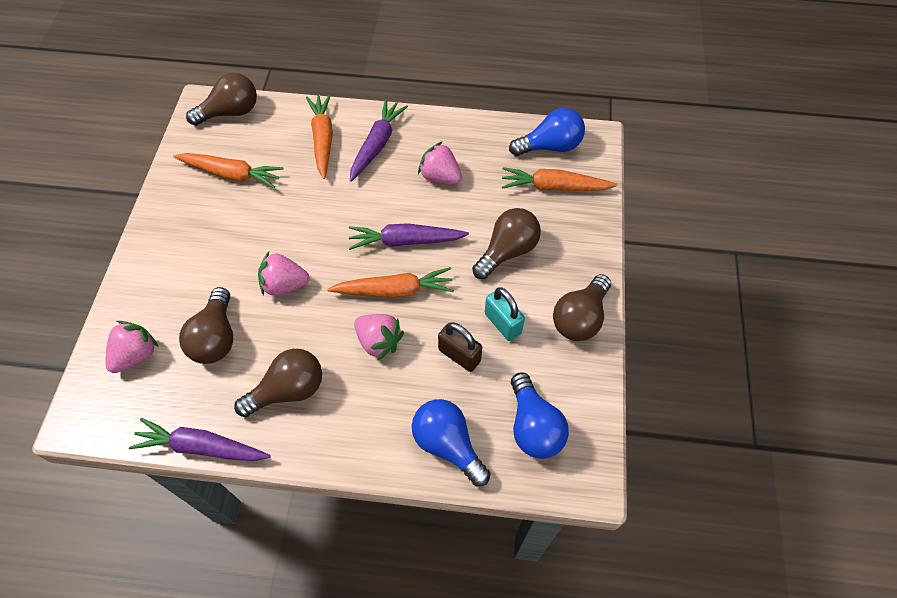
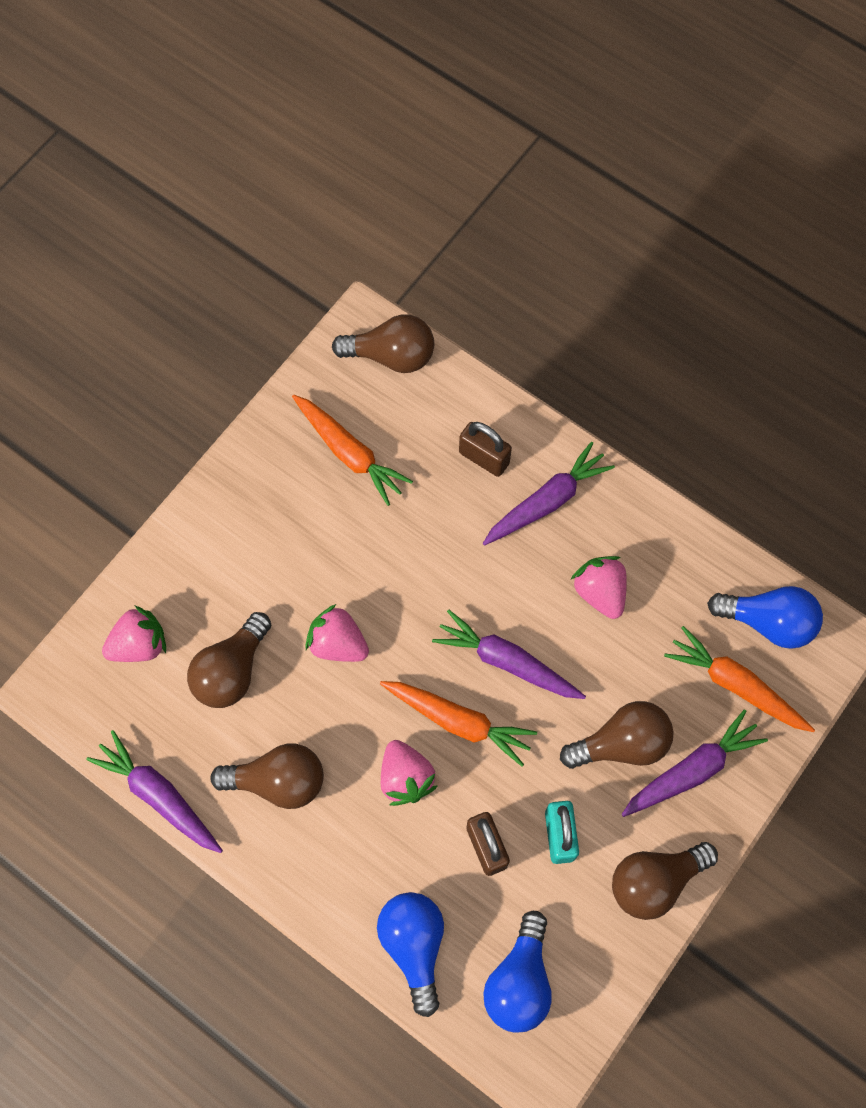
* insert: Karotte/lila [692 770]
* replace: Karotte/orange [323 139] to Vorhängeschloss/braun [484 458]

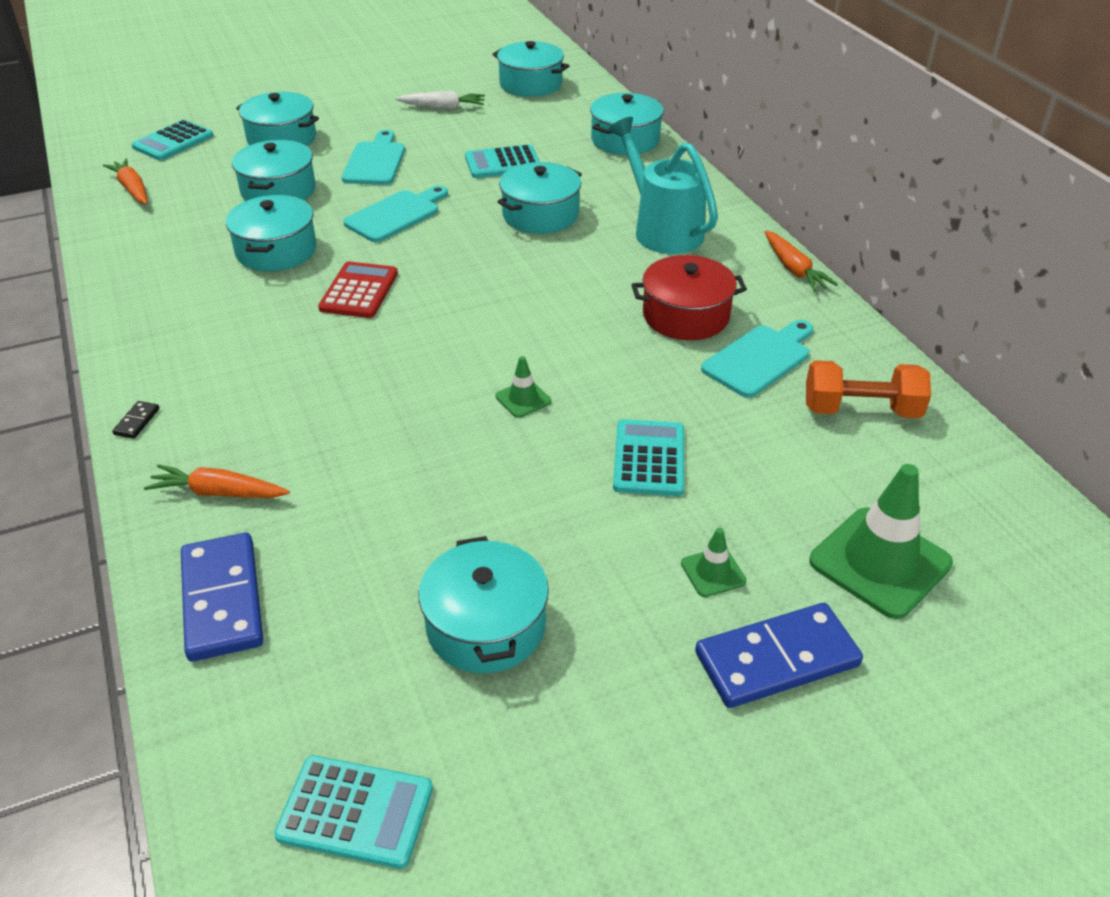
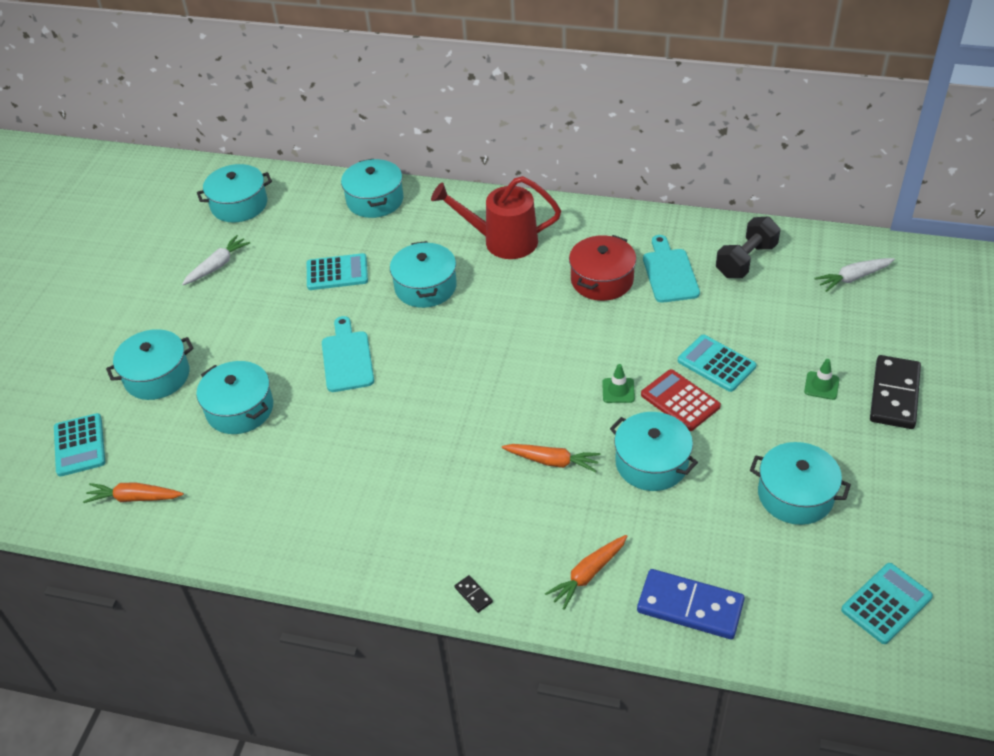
* delete: Schneidebrett/türkis [375 161]
* delete: Leitkegel/grün [880 562]
* insert: Karotte/weiß [853 278]
* move: Kochtopf/türkis [276 250] to [651 463]
* move: Taschenrechner/rot [359 291] to [680 401]
* move: Karotte/orange [794 269] to [552 461]
* recolor: Gießkanne/türkis [662 229] to Gießkanne/rot [502 241]
* recolor: Dominostein/blau [776 659] to Dominostein/schwarz [894 395]
* recolor: Hantel/orange [861 410] to Hantel/schwarz [746 260]
* rotate: Taschenrechner/türkis [502 163] = [337 273] 120 degrees counterclockwise

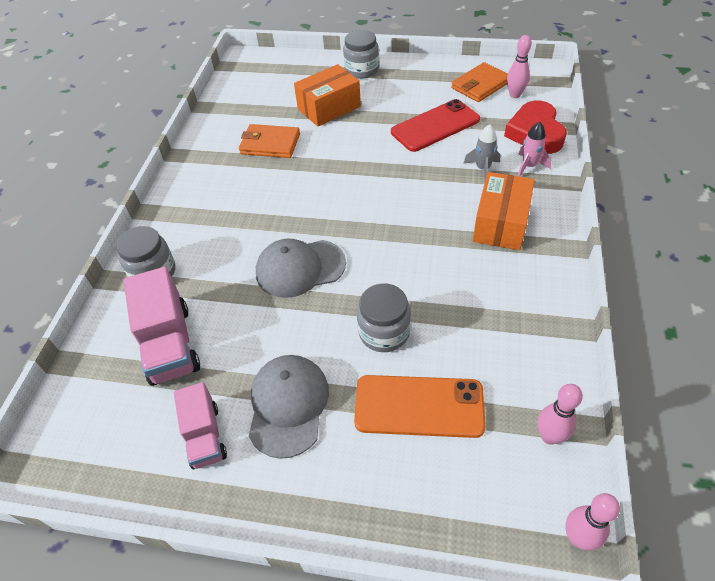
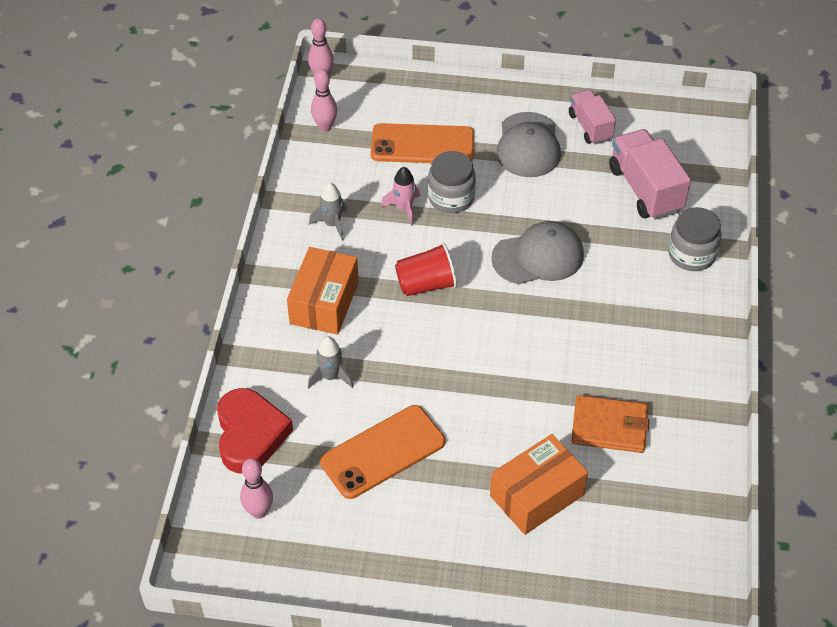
* delete: Einmachglas/grau [361 70]
* delete: Geldbörse/orange [480 85]
* insert: Rakete/grau [332 224]
* insert: Becher/rot [426 284]
* move: Rakete/rosa [529 166] to [404 209]
* recolor: Handy/rot [435 126] to Handy/orange [383 452]

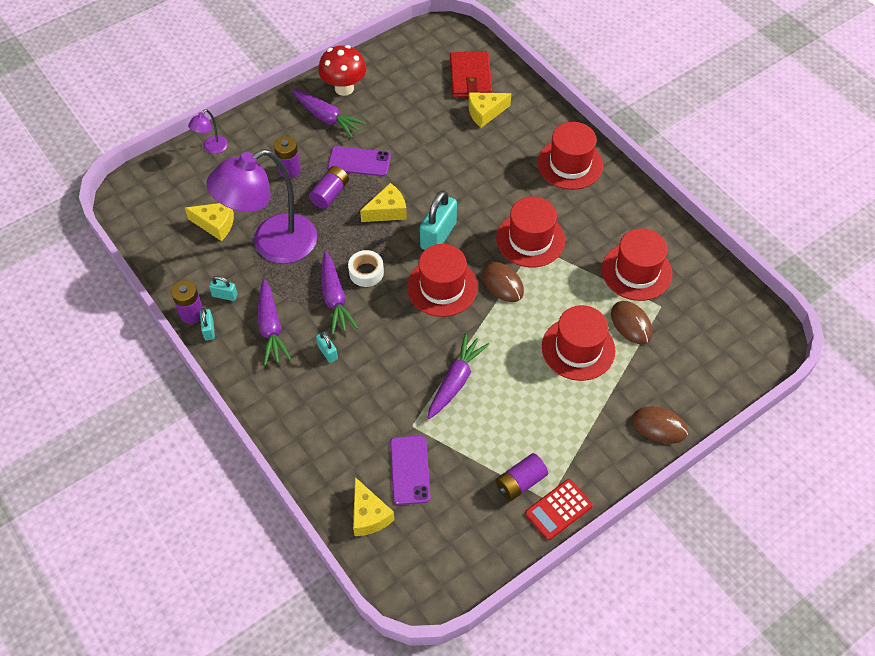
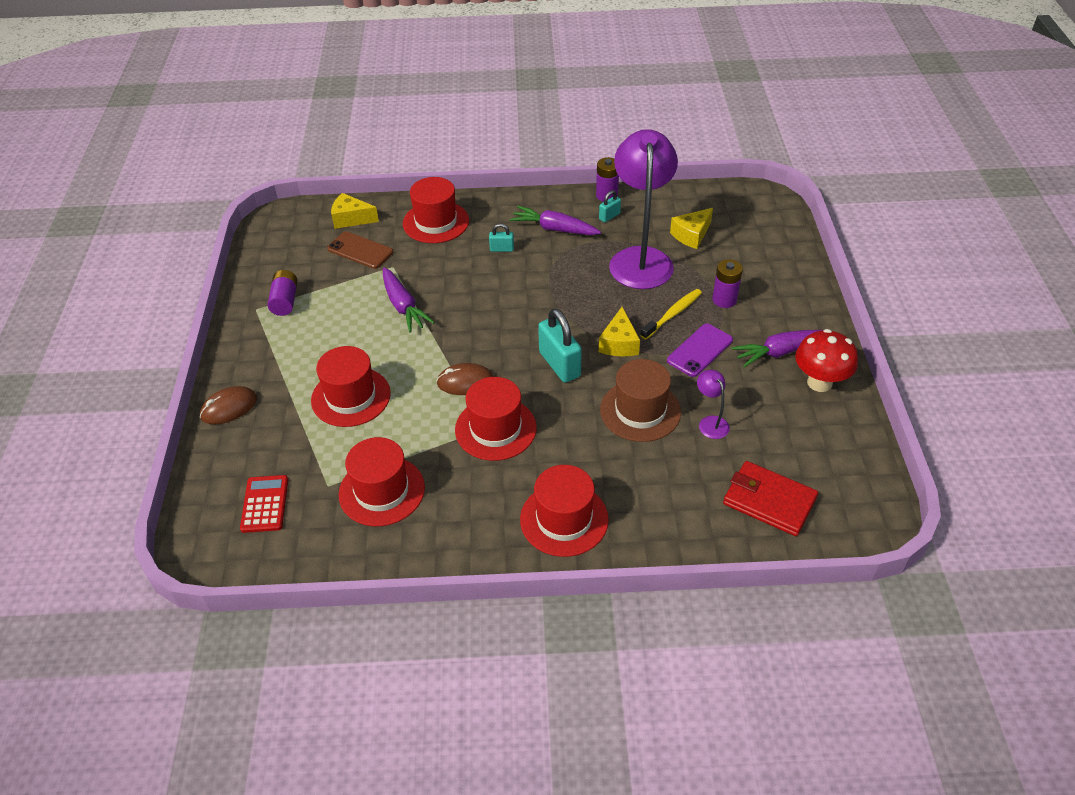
* delete: Vorhängeschloss/türkis [209 330]
* delete: Karotte/lila [335 298]
* delete: Klebeband/weiß [366 272]
* delete: Käse/gelb [485 113]
* delete: Computermaus/braun [631 324]
* insert: Hut/braun [640 411]
* move: Lampe/lila [212 148] to [710 422]
* move: Hut/rot [442 287] to [436 222]
* move: Taschenrechner/rot [558 509] to [265 504]
* replace: Batterie/lila [330 194] to Zahnbürste/gelb [672 314]
* recolor: Handy/lila [409 470] to Handy/braun [360 250]

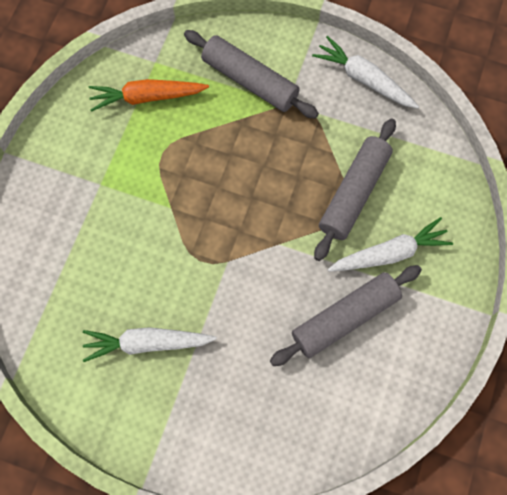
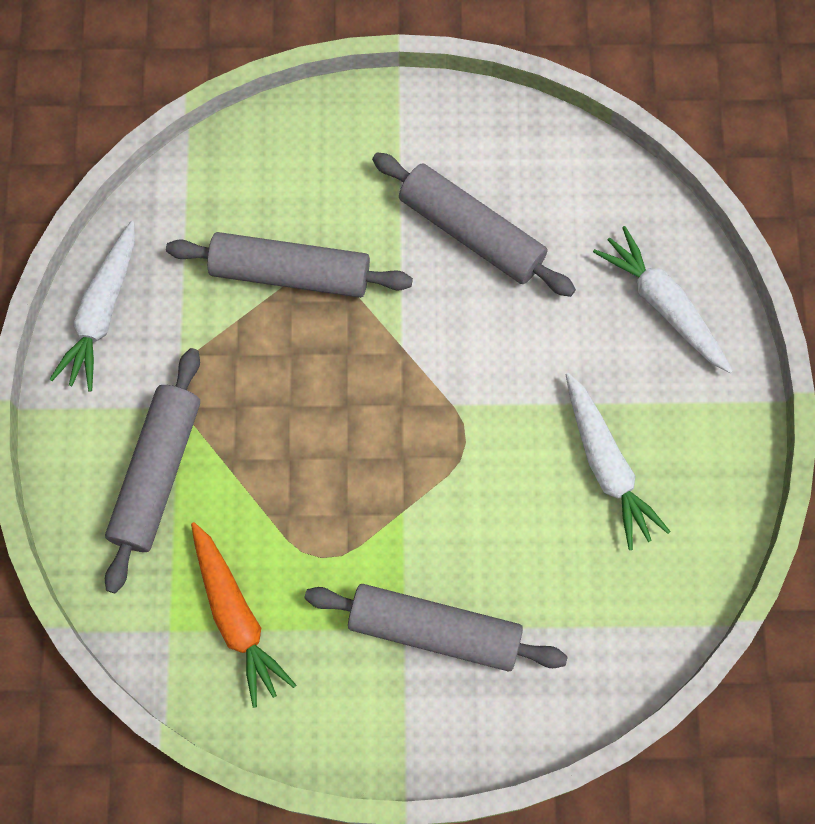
* insert: Nudelholz/grau [434 631]
* move: Karotte/weiß [389 253] to [663 306]

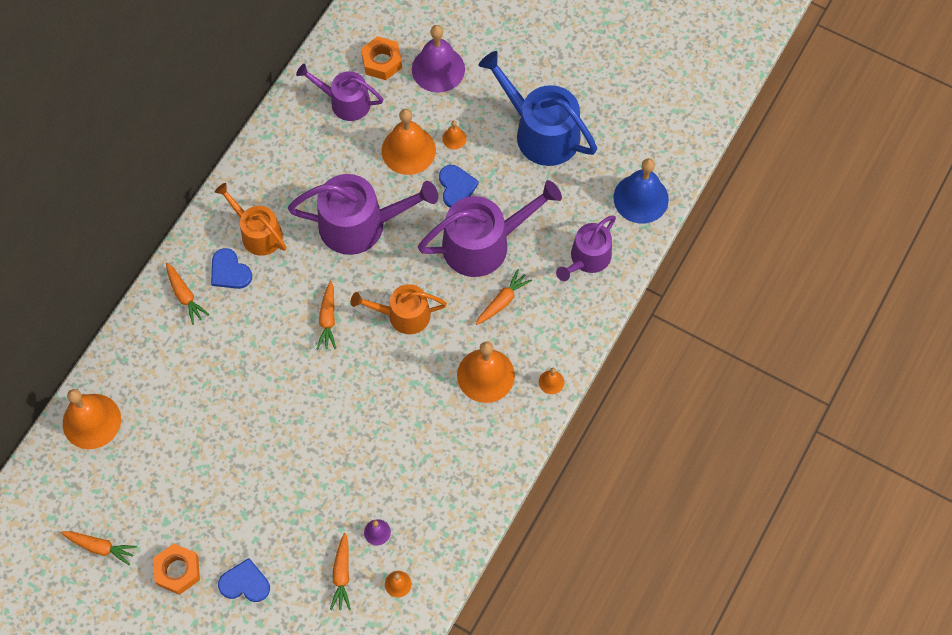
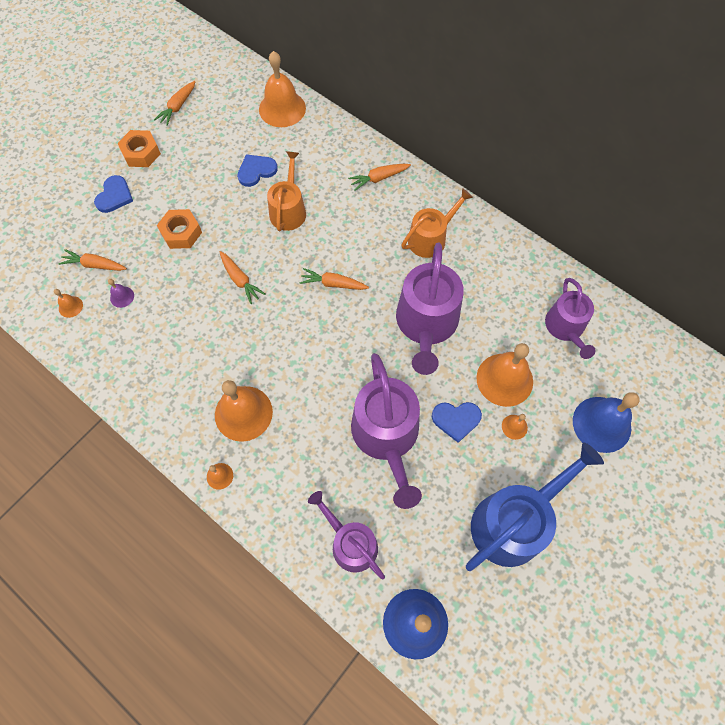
* move: Herz/blau [229 271] to [256 171]
* move: Gießkanne/orange [403 315] to [288 210]
* move: Sechskantmutter/orange [382 62] to [181 233]
* move: Karotte/orange [502 301] to [240 280]
* recolor: Glocke/lila [438 69] to Glocke/blau [601 424]
* rotate: Gießkanne/lila [345 102] = [566 328] 150 degrees clockwise

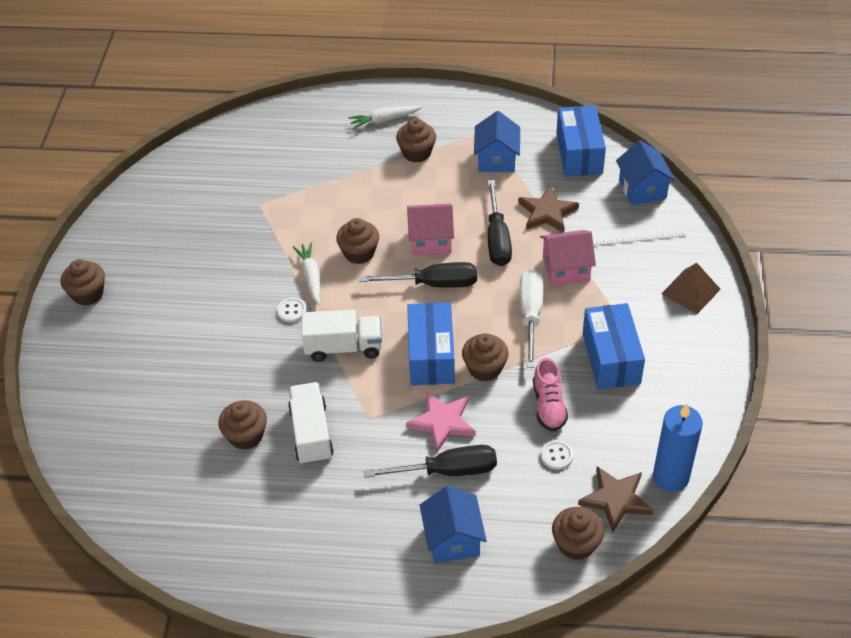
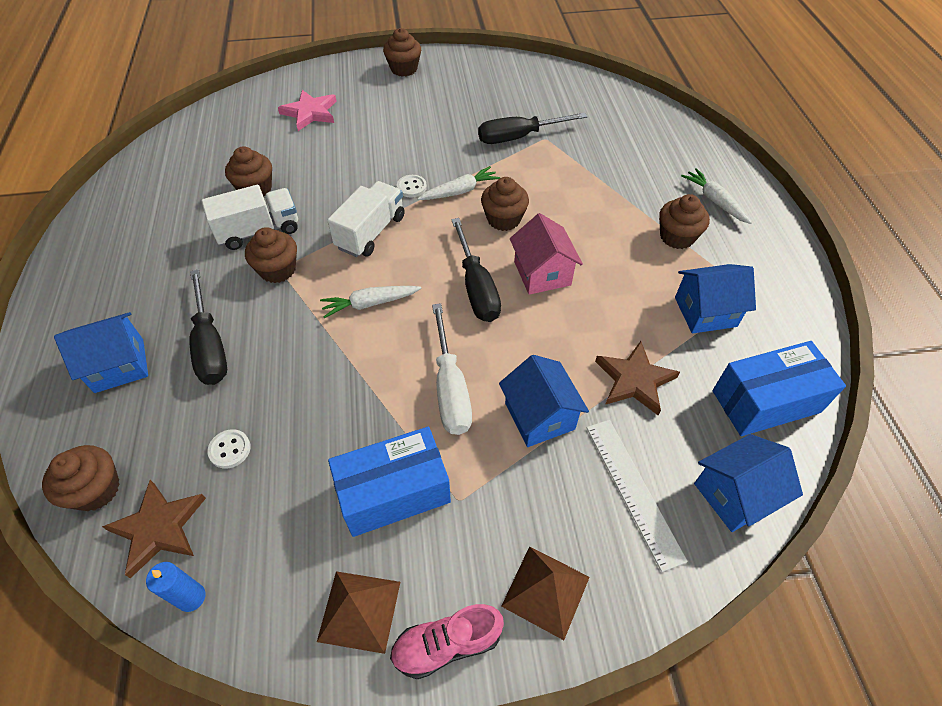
* insert: Pyramide/braun [359 611]
* move: Stern/rosa [442 422] to [310 112]
* move: Muffin/braun [485 368] to [278 270]
* move: Schraubenzieher/schwarz [497 239] to [518 137]
* move: Schuh/rosa [549 405] to [447 644]
* replace: Schachtel/blau [431 356] to Karotte/weiß [370 304]
* recolor: Haus/rosa [566 269] to Haus/blau [539 416]
* rotate: Lastwagen/weiß [343 347] = [371 232] 135 degrees counterclockwise
* rotate: Schraubenzieher/weiß [530 315] = [450 388] 90 degrees clockwise
* resize: Kerze/blau [670 477] = [191 597] x0.54

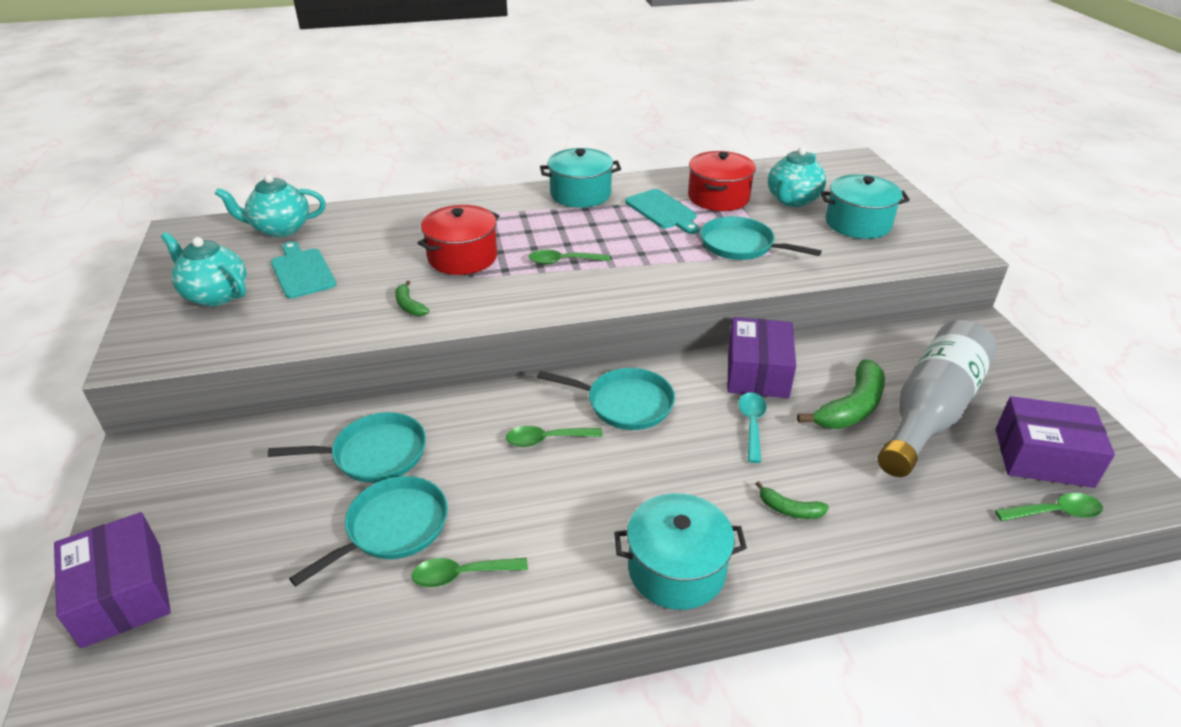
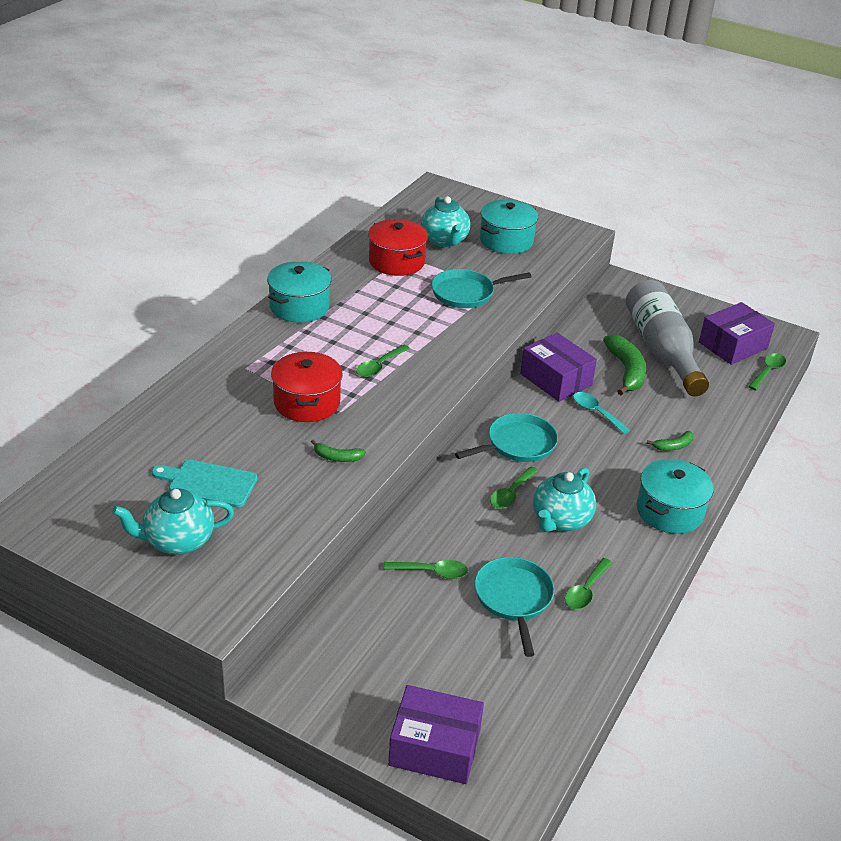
* delete: Schneidebrett/türkis [662 211]
* move: Teekanne/türkis [280 229] to [560 520]
* replace: Pfanne/türkis [375 454] to Löffel/grün [432 572]

